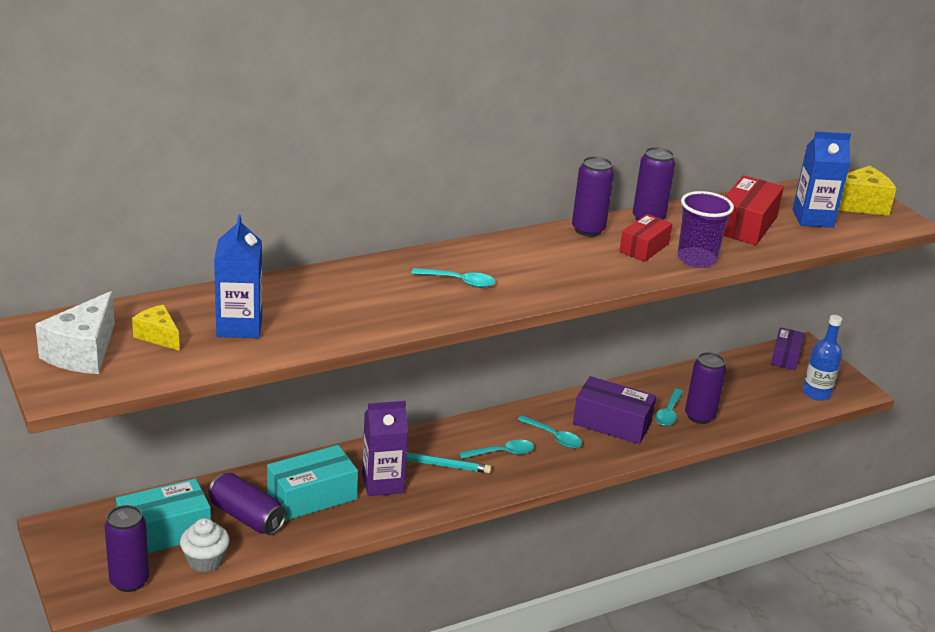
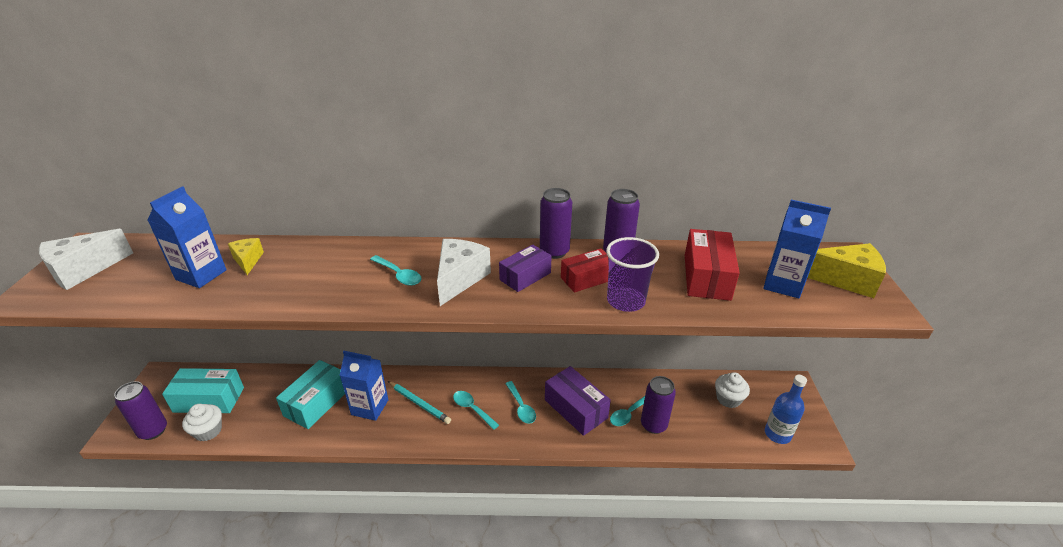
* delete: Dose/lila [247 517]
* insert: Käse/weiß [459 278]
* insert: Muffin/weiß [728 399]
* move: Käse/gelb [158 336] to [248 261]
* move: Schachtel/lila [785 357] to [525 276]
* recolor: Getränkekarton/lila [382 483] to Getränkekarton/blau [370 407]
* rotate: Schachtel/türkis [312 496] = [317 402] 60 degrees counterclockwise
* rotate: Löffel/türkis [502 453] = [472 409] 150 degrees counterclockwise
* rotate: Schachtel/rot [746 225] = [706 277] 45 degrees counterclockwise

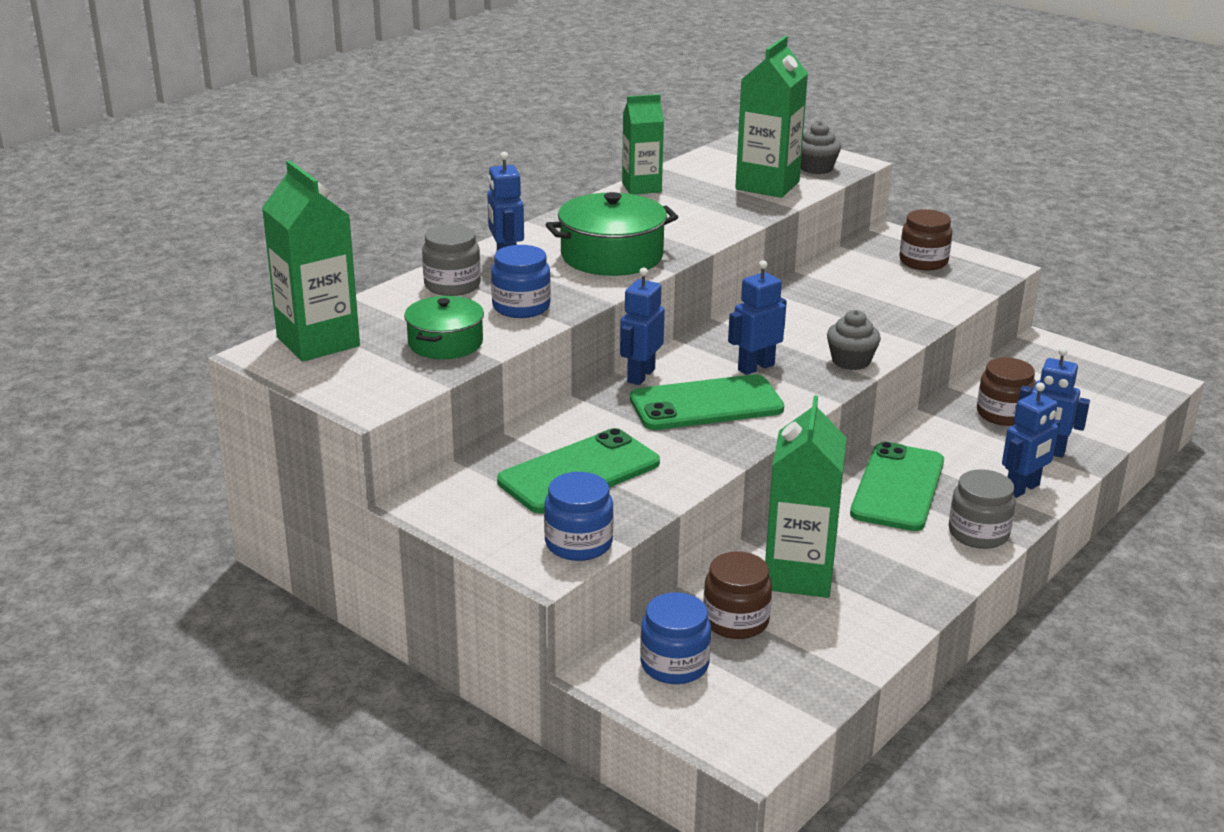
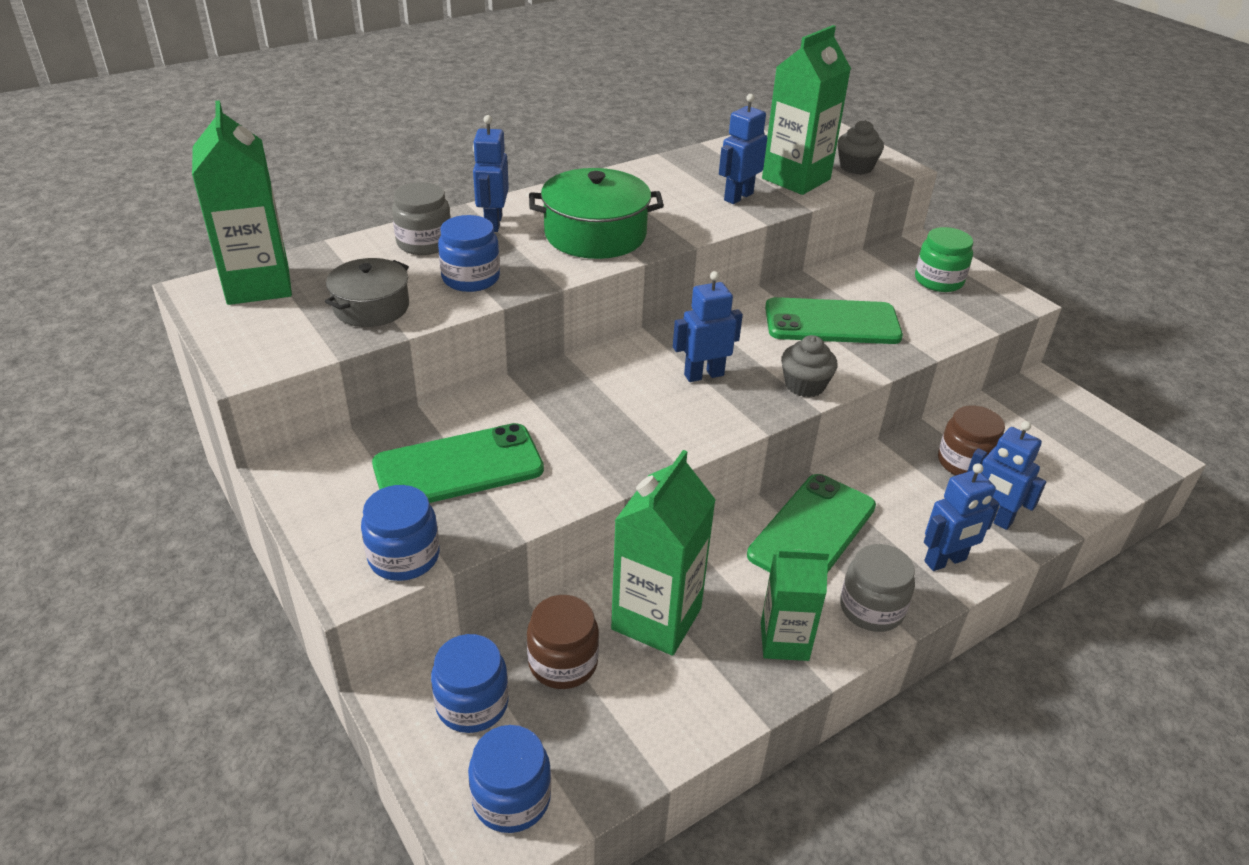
* insert: Einmachglas/blau [511 798]
* move: Roboter/blau [640 375] to [738 197]
* move: Getränkekarton/grün [641 187] to [784 641]
* move: Handy/grün [706 404] to [832 322]
* recolor: Kochtopf/grün [445 343] to Kochtopf/grau [371 307]
* recolor: Einmachglas/braun [923 261] to Einmachglas/grün [938 280]

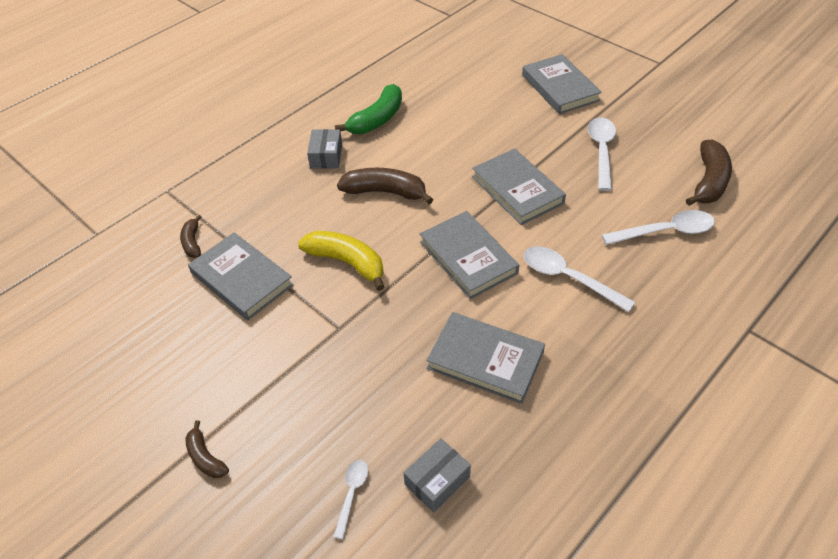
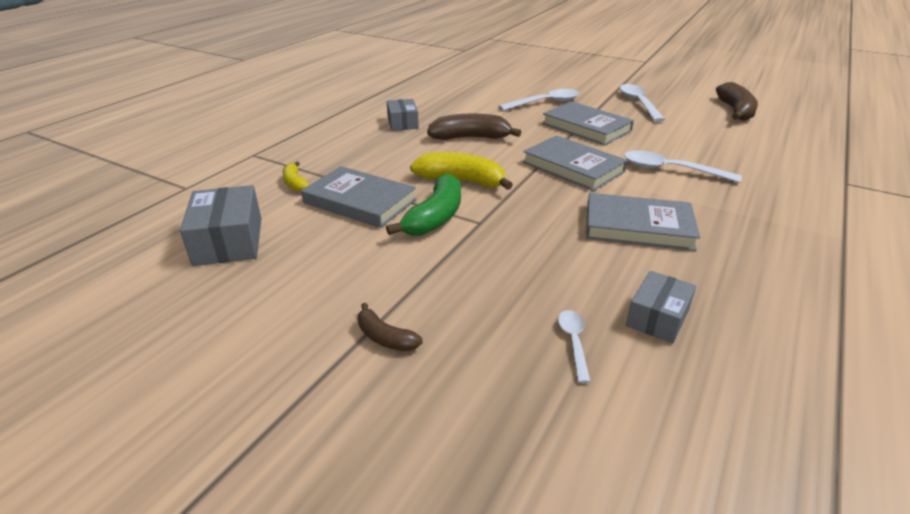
* delete: Buch/grau [560 88]
* insert: Schachtel/grau [228 241]
* move: Banane/grün [377 119] to [435 217]
* move: Löffel/weiß [665 231] to [545 103]
* recolor: Banane/braun [192 242] to Banane/gelb [295 183]

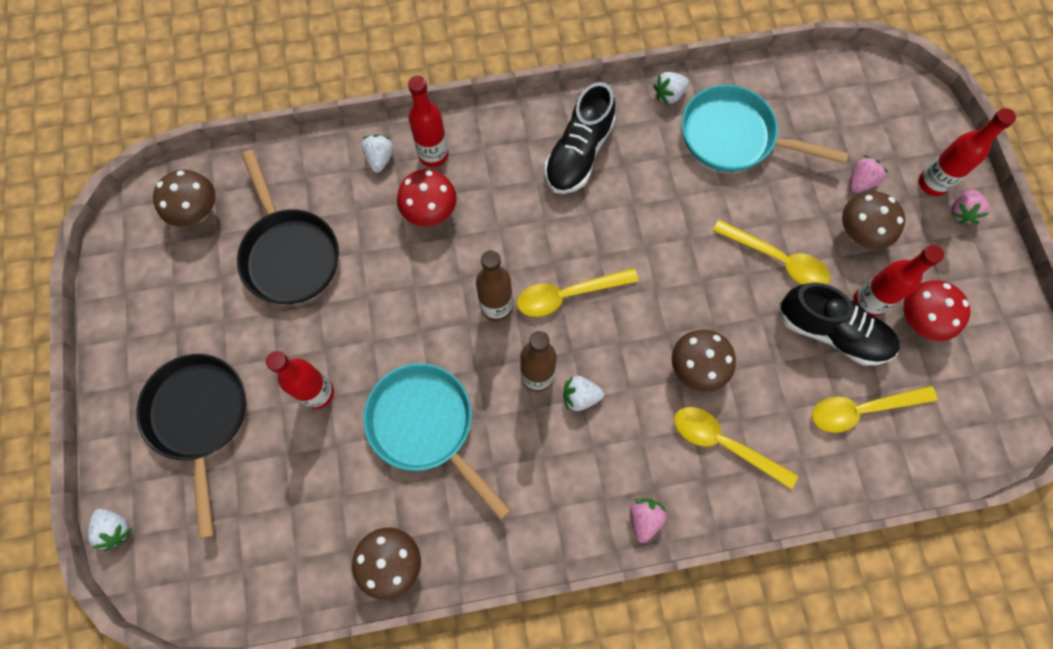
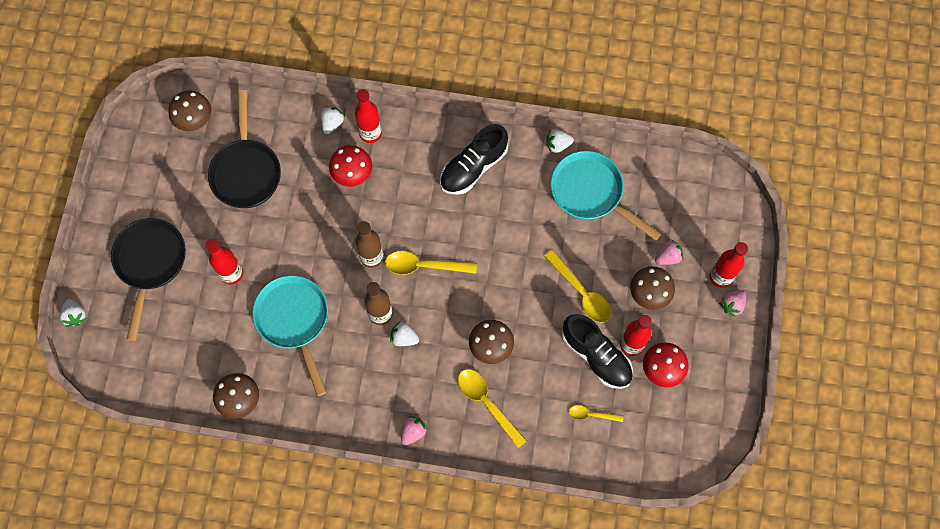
* resize: Löffel/gelb [861 409] = [591 414] x0.58

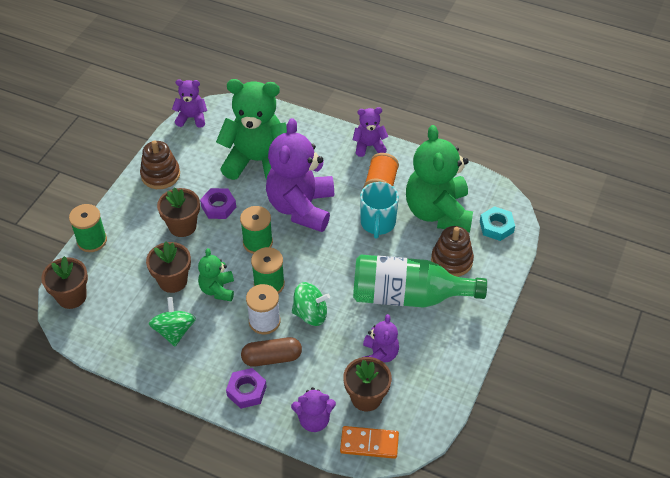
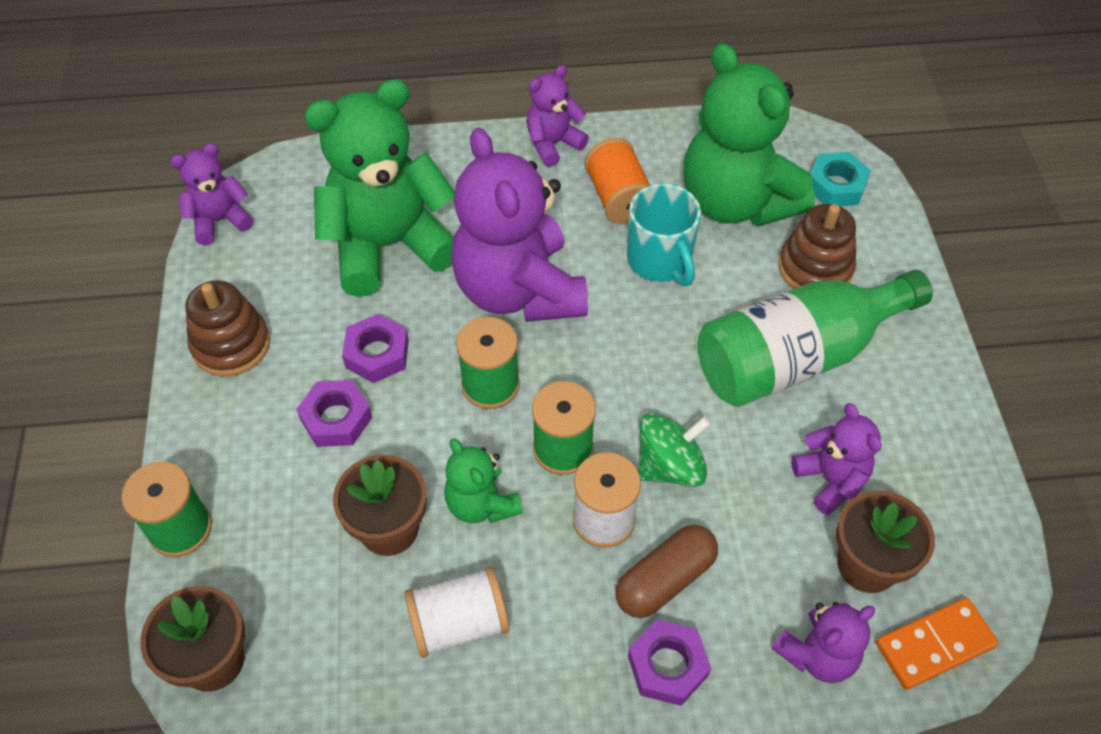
* replace: Kreisel/grün [174 331] to Garnrolle/weiß [458 623]
* replace: Blumentopf/braun [182 226] to Sechskantmutter/lila [336 418]

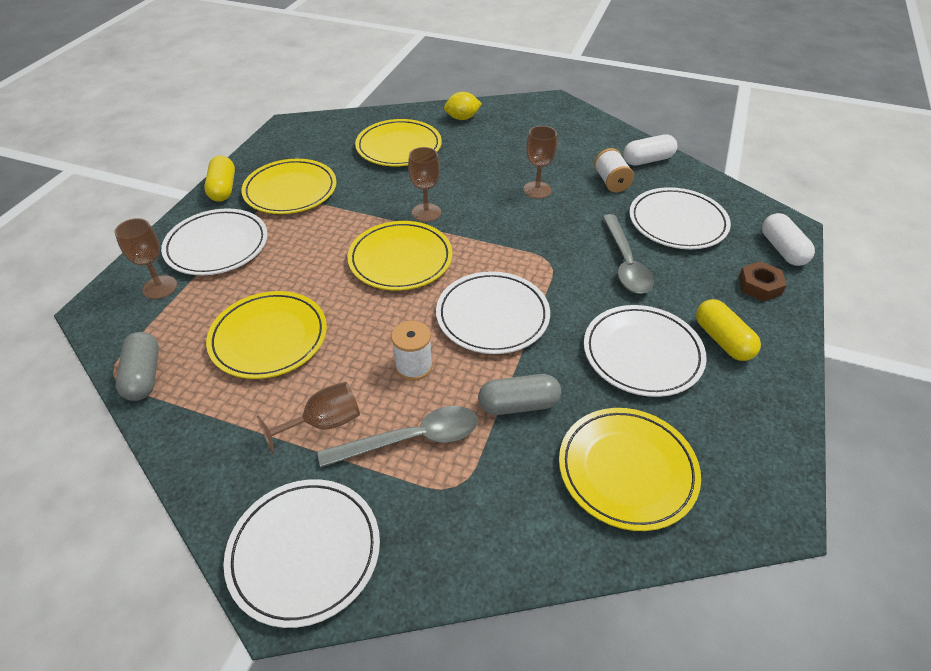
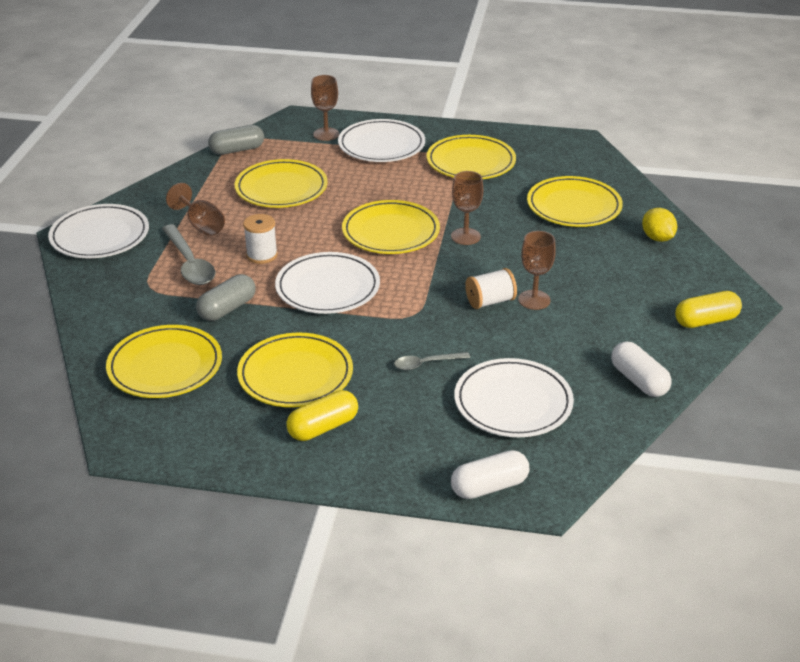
* delete: Sechskantmutter/braun [759 286]
* move: Kapsel/gelb [223 188] to [706 321]
* move: Garnrolle/weiß [611 182] to [490 301]
* recolor: Teller/weiß [642 353] to Teller/gelb [295 375]
* rotate: Kapsel/grau [518 404] = [227 309] 60 degrees clockwise
* resize: Löffel/grau [625 263] = [426 364] x0.57

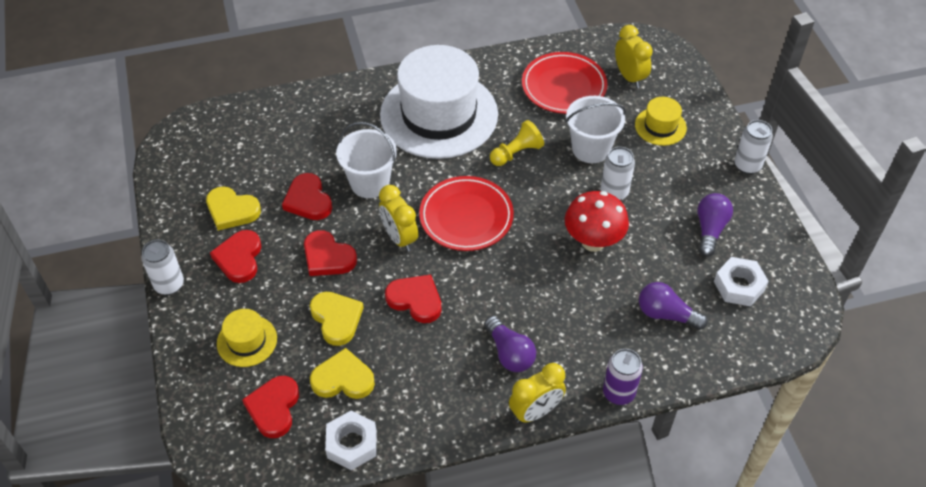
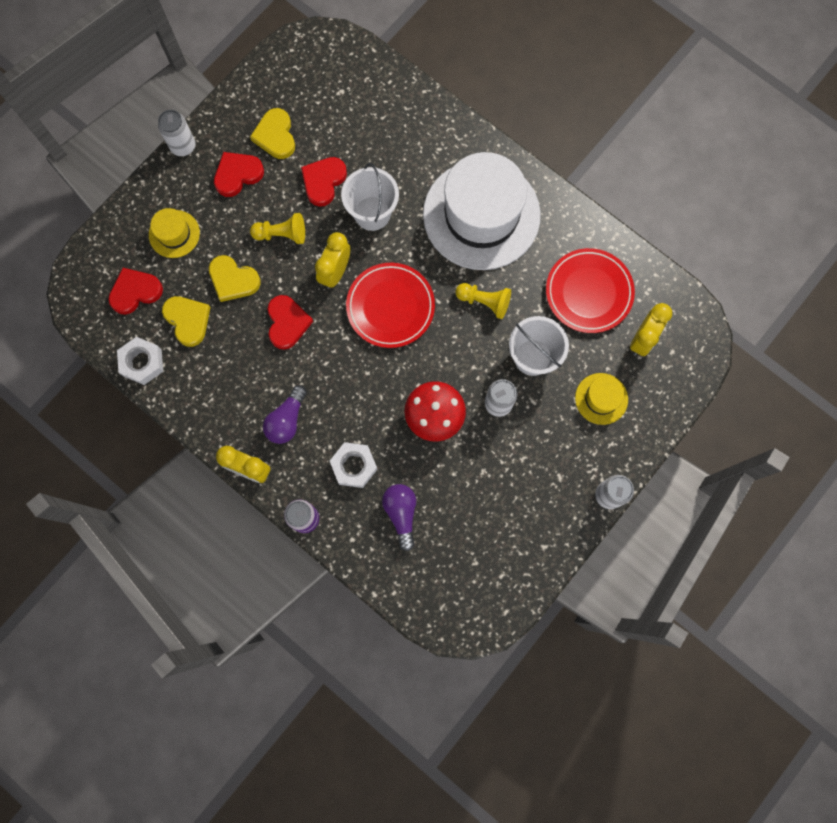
* delete: Glühbirne/lila [710 229]
* move: Sechskantmutter/weiß [739 286] to [354 466]
* replace: Herz/rot [328 257] to Bauer/gelb [282 234]
* rotate: Herz/gelb [336 319] = [233 280] 90 degrees clockwise

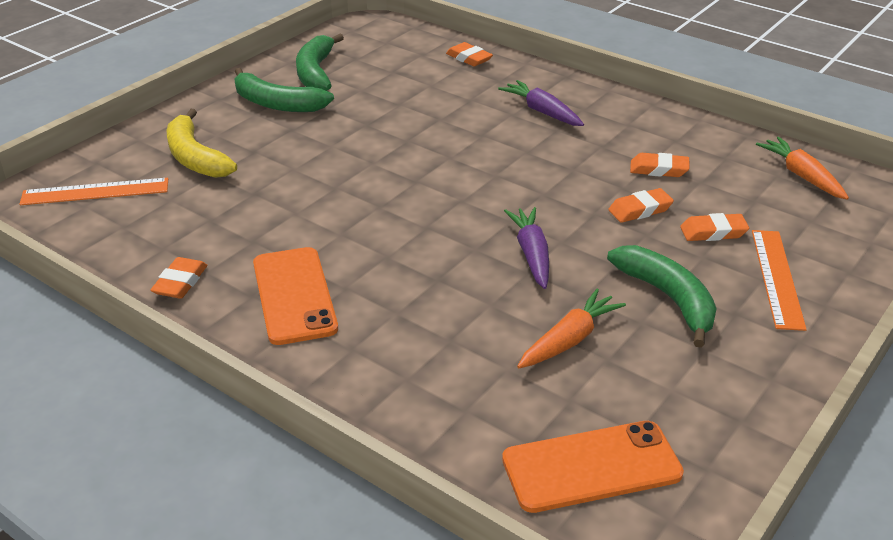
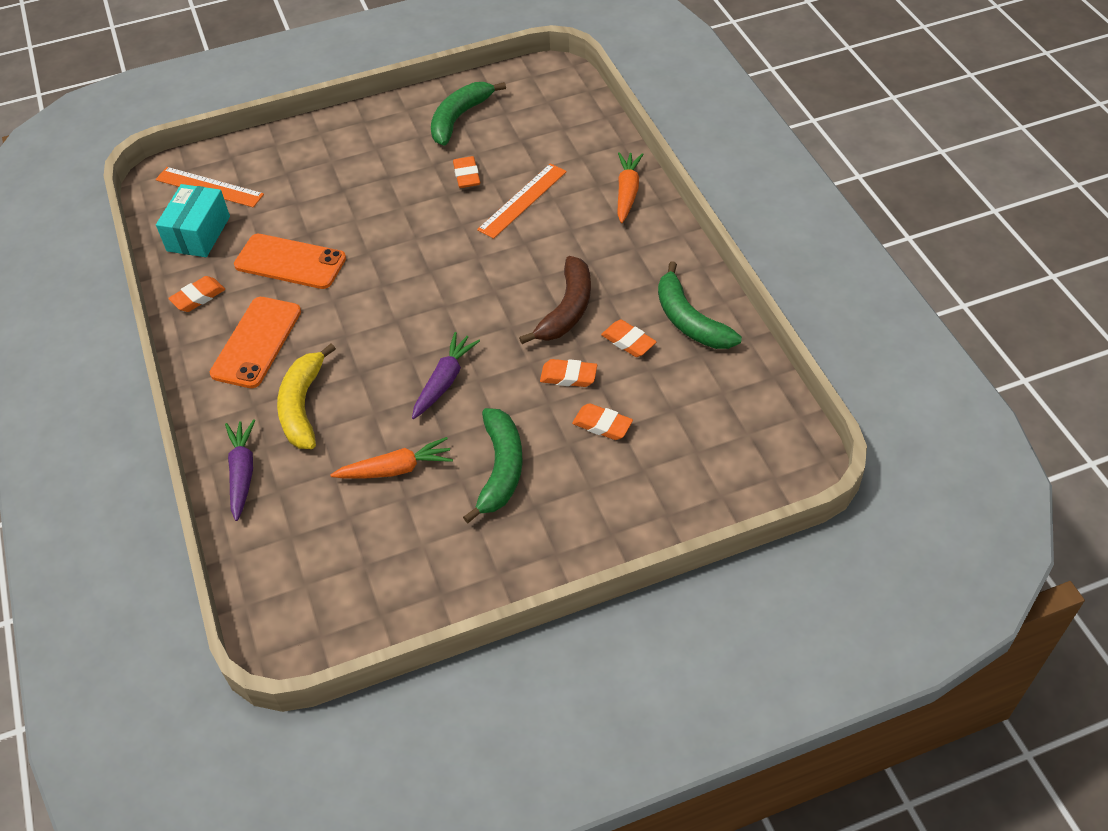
* insert: Schachtel/türkis [198 234]
* insert: Banane/braun [567 309]
* move: Banane/gelb [195 157] to [303 406]
* move: Banane/grün [277 104] to [689 320]
* move: Radiergummi/orange [469 58] to [467 175]
* move: Karotte/lila [542 112] to [242 473]
* move: Handy/orange [591 467] to [290 262]
* move: Lineal/orange [777 278] to [522 200]
* move: Karotte/orange [801 176] to [627 192]

